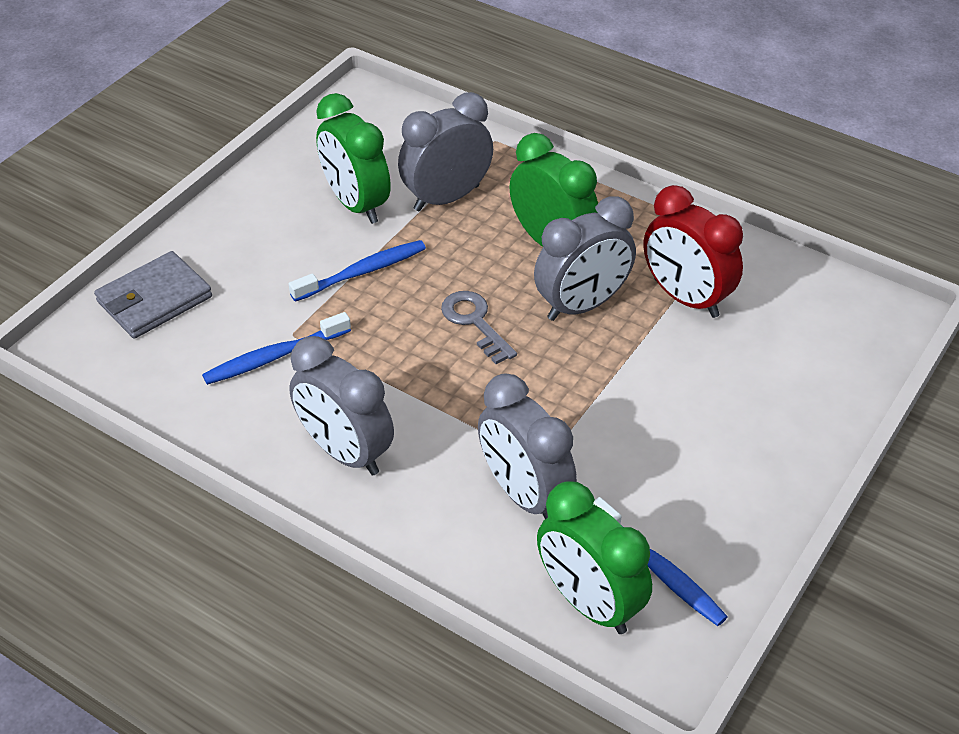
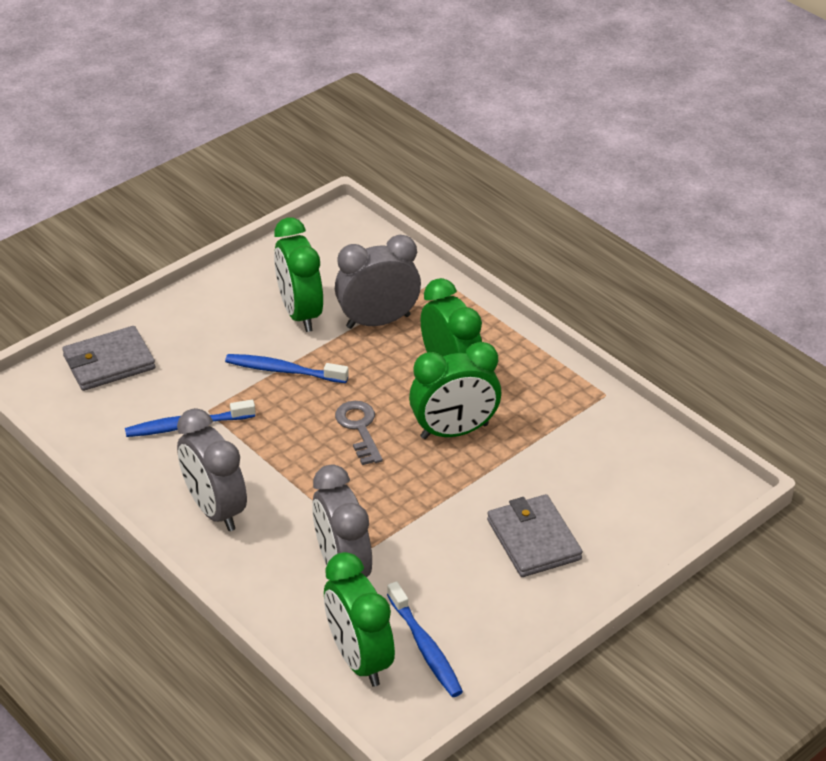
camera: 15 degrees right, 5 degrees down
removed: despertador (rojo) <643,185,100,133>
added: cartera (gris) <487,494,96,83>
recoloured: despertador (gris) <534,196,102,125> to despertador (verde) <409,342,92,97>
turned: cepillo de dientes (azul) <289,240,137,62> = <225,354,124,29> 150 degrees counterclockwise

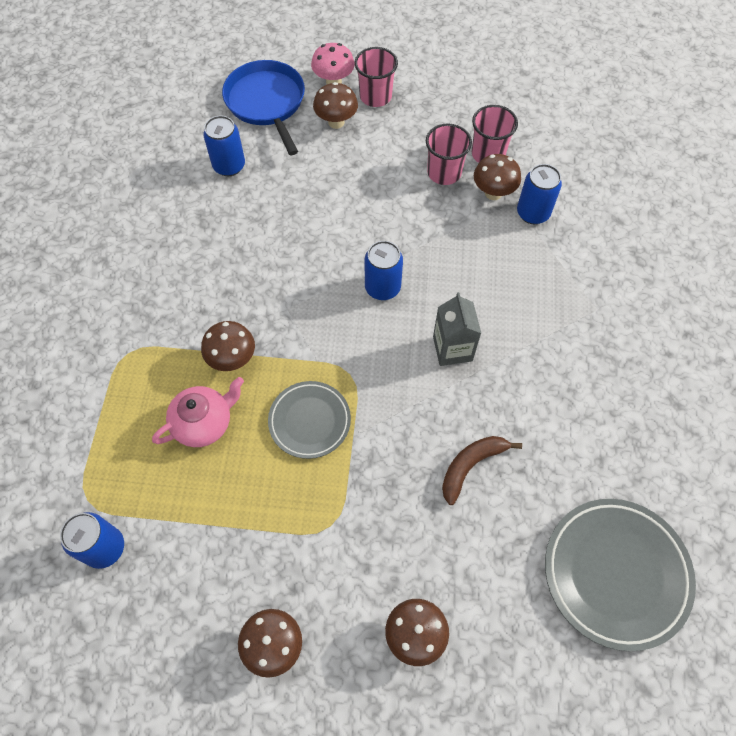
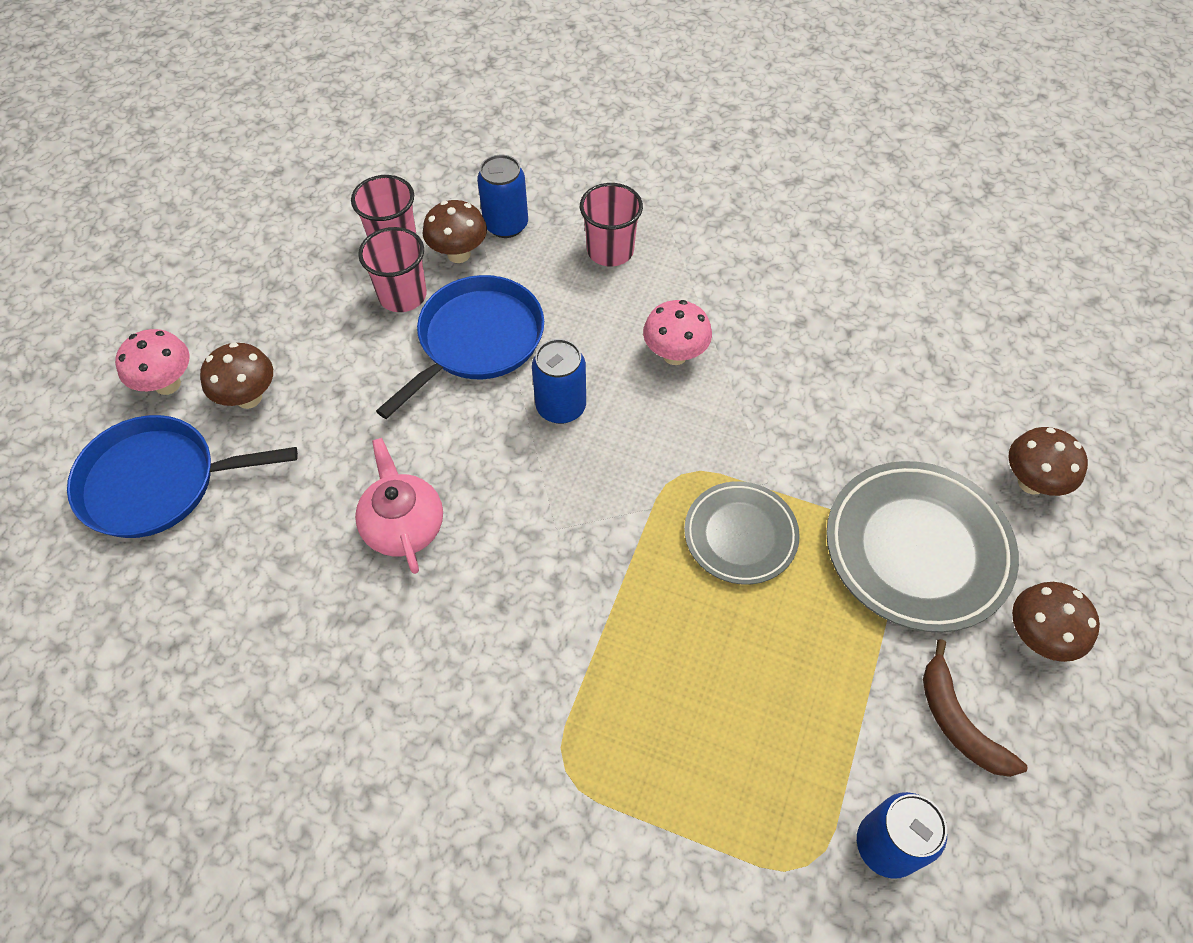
camera: 75 degrees left, 5 degrees down
removed: seta (marrón) <201,321,54,50>; lata (azul) <203,116,42,60>
added: sartén (azul) <376,275,168,144>
moved: tetera (rosa) <152,377,92,70> to <355,438,88,136>; vaso (rosa) <354,47,44,60> to <580,183,63,83>; plátano (marrón) <442,436,80,69> to <923,639,104,138>; plato (gris) <545,499,151,152> to <826,461,193,172>
replaced: cartón de leche (gris) <433,292,48,74> to seta (rosa) <643,300,69,65>

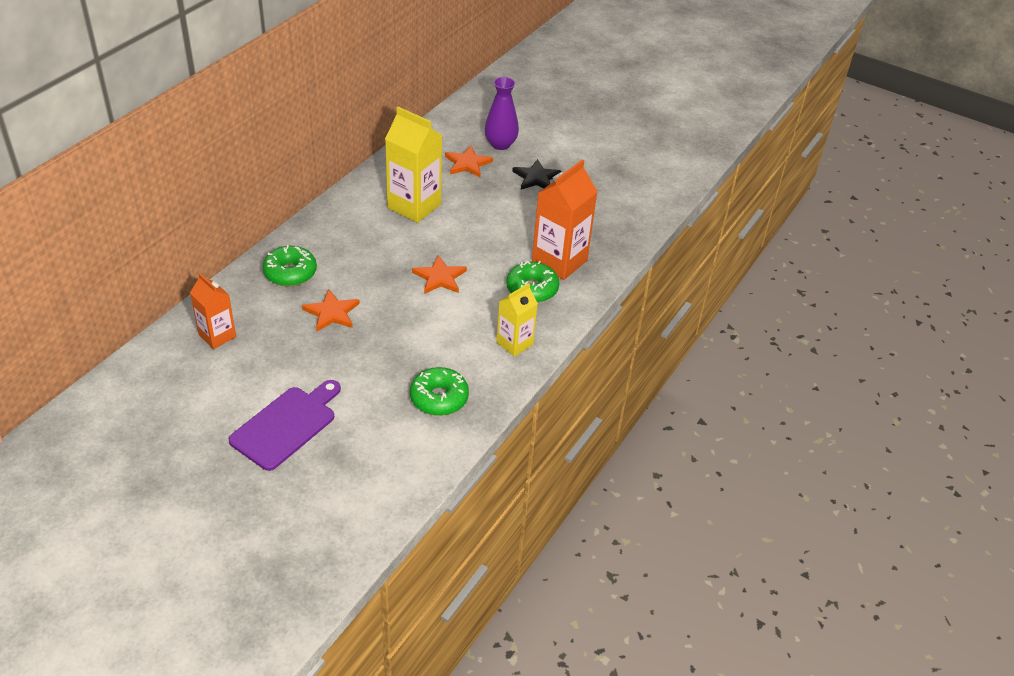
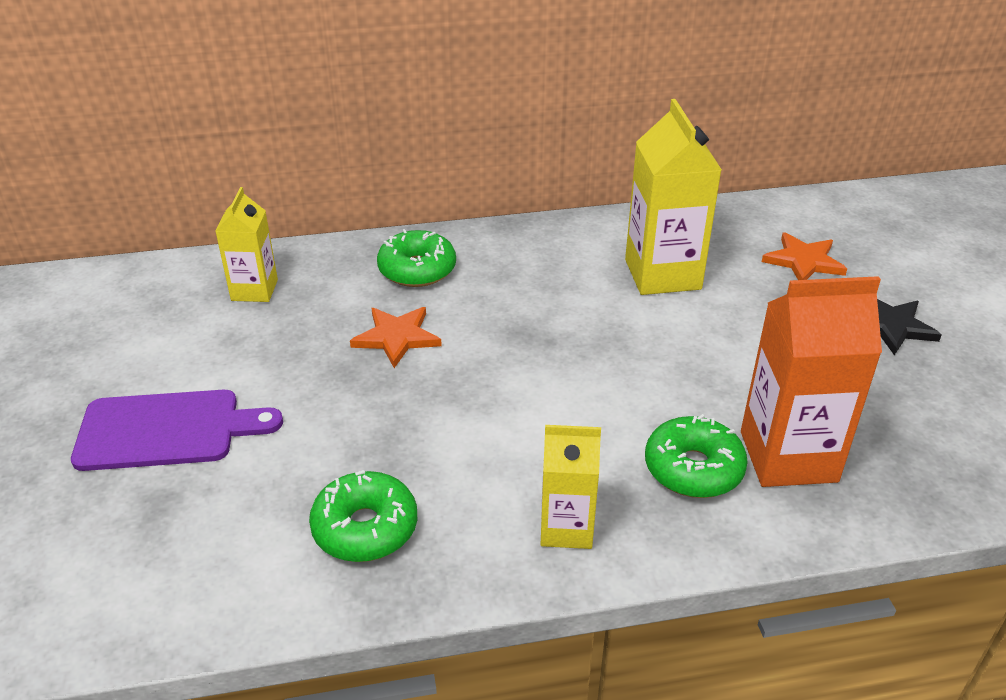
camera: 50 degrees right, 5 degrees down
removed: estrella (naranja) <412,255,55,39>; florero (morado) <485,77,34,73>
recoloured: cartón de leche (naranja) <190,273,46,76> to cartón de leche (amarillo) <215,187,63,115>

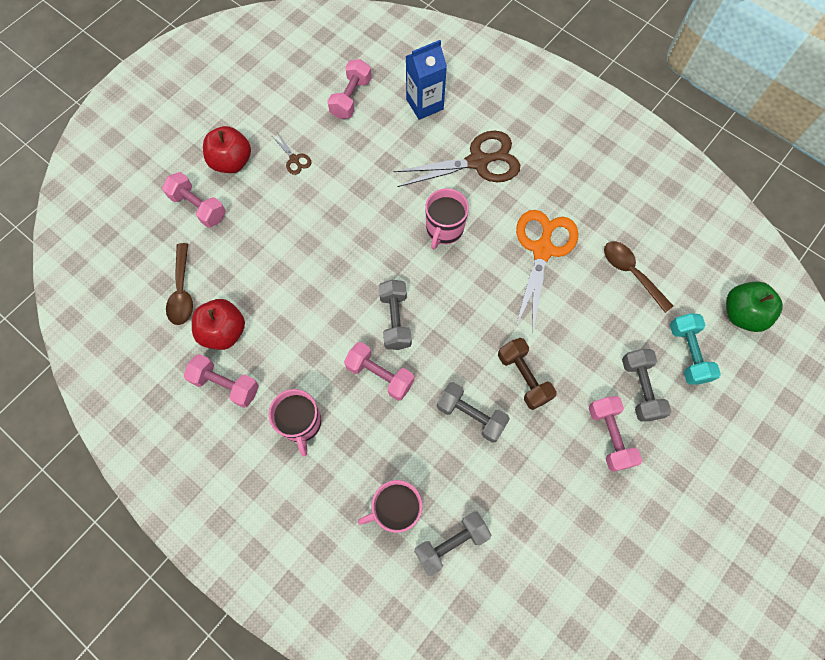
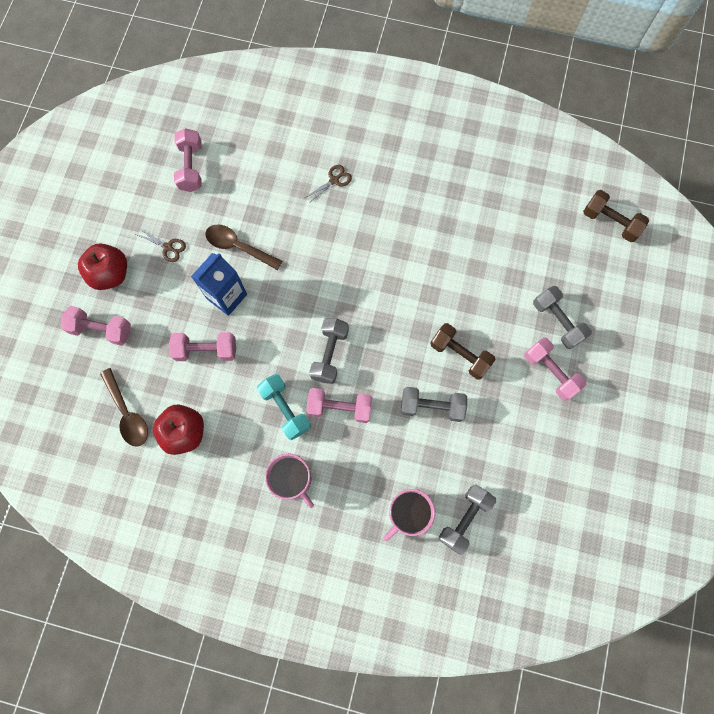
camera: 25 degrees left, 5 degrees up
removed: taza (rosa) <425,188,44,61>; tijeras (naranja) <515,210,64,124>
moved: mancuerna (rosa) <184,354,75,54> to <169,332,67,29>; cartón de leche (azul) <406,40,41,80> to <191,253,56,63>; cuchara (marrón) <604,241,69,72> to <205,224,77,46>; mancuerna (turquesa) <670,313,51,72> to <257,374,54,66>
replaced: manzana (verde) <726,281,57,51> to mancuerna (marrón) <583,190,66,52>
turned: mancuerna (gris) <379,280,33,70> = <309,318,40,66> 45 degrees clockwise
resized: tijeras (marrón) <393,131,127,56> = <305,165,47,38> x0.44

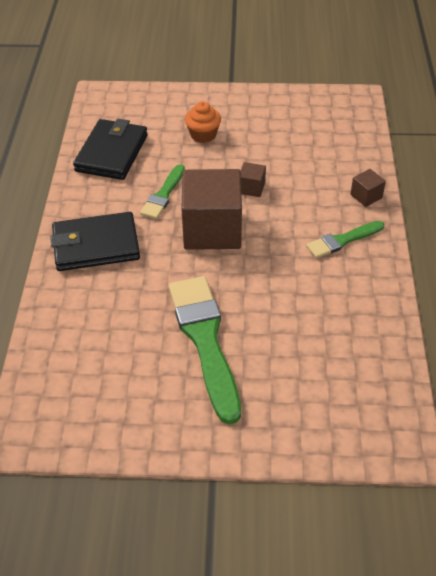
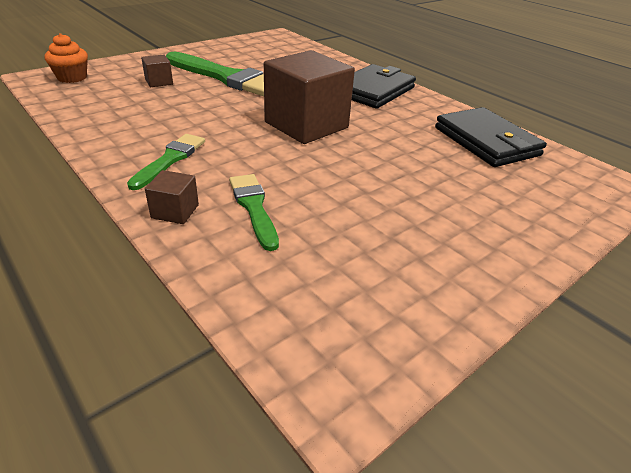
camera: 135 degrees right, 10 degrees down
moved: pincel (verde) <140,164,45,55> to <229,174,50,77>; magdalena (naranja) <185,101,36,42> to <45,33,43,50>; cubo (marrón) <241,162,25,35> to <141,55,32,32>

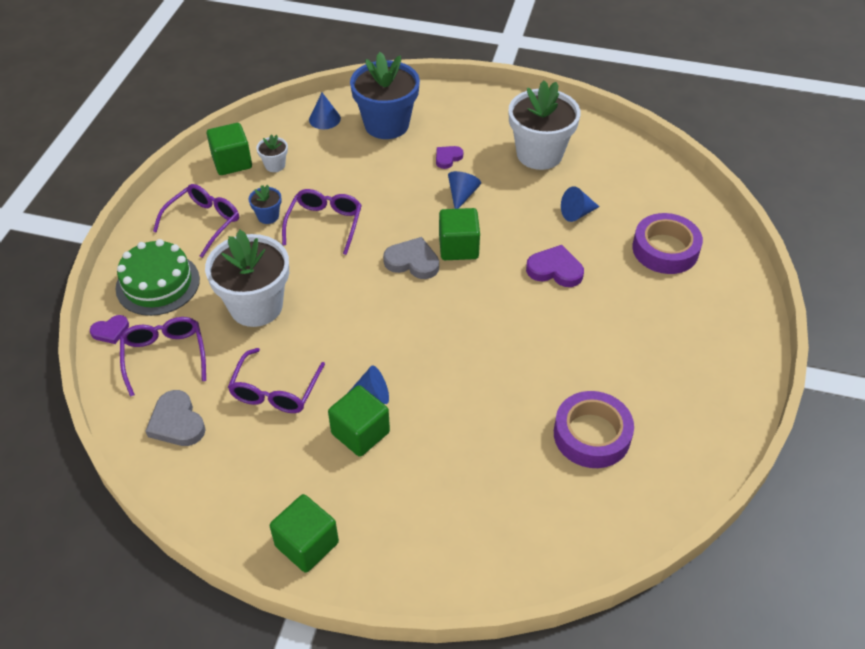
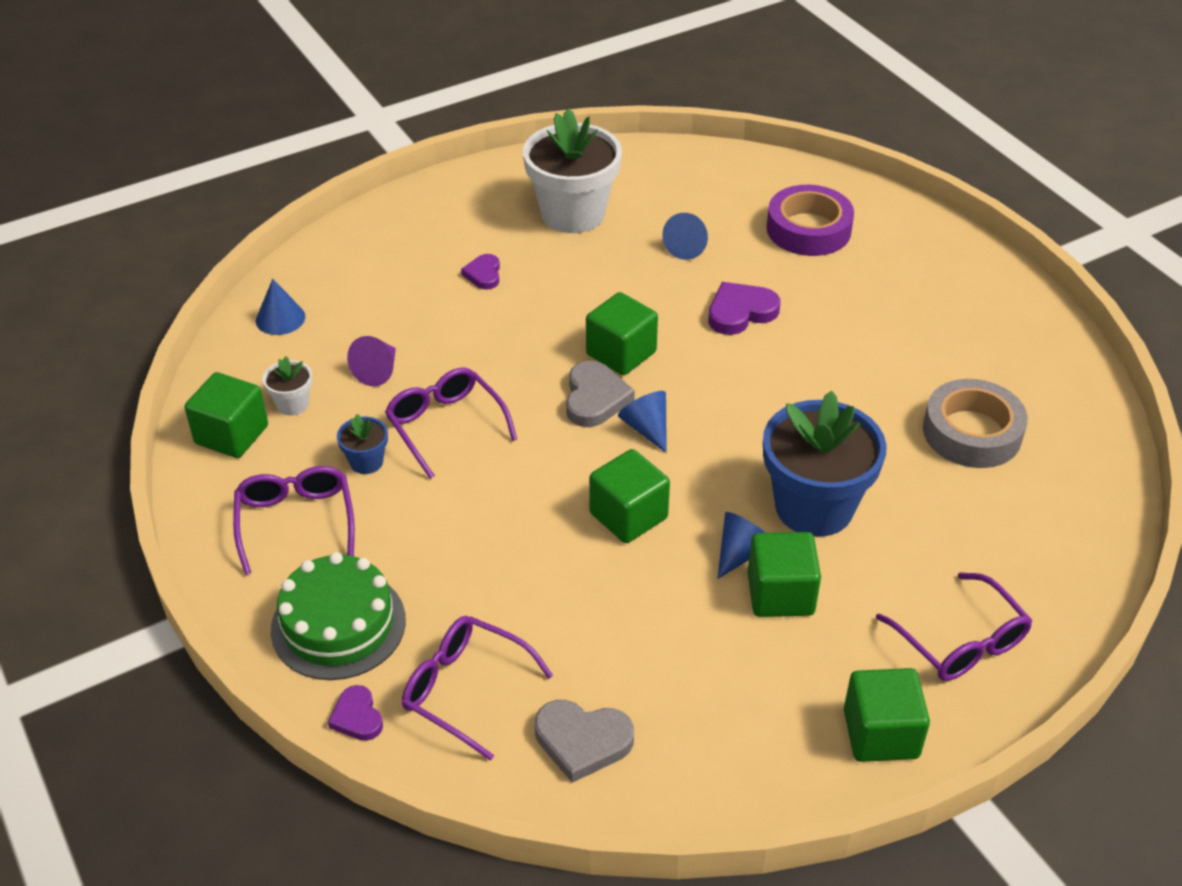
camera: 45 degrees left, 5 degrees down
removed: maceta (blanco) <205,230,84,97>
added: cono (morado) <347,336,49,50>; cubo (verde) <589,449,81,94>
moved: gafas (morado) <228,348,97,65> to <876,572,157,109>; maceta (azul) <350,52,70,87> to <763,391,124,146>; cono (azul) <448,171,33,38> to <618,391,49,62>
recoloured: cinta adhesiva (morado) <554,391,80,77> to cinta adhesiva (gris) <923,379,105,89>
turned: corazón (morado) <90,315,39,29> = <328,685,55,56> 135 degrees clockwise; corazón (gris) <383,237,56,42> = <566,361,69,66> 120 degrees clockwise

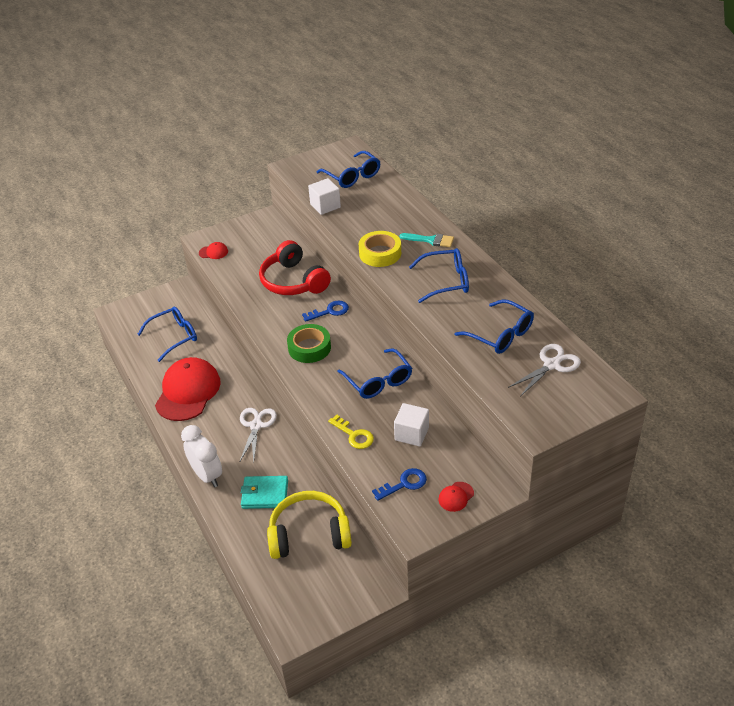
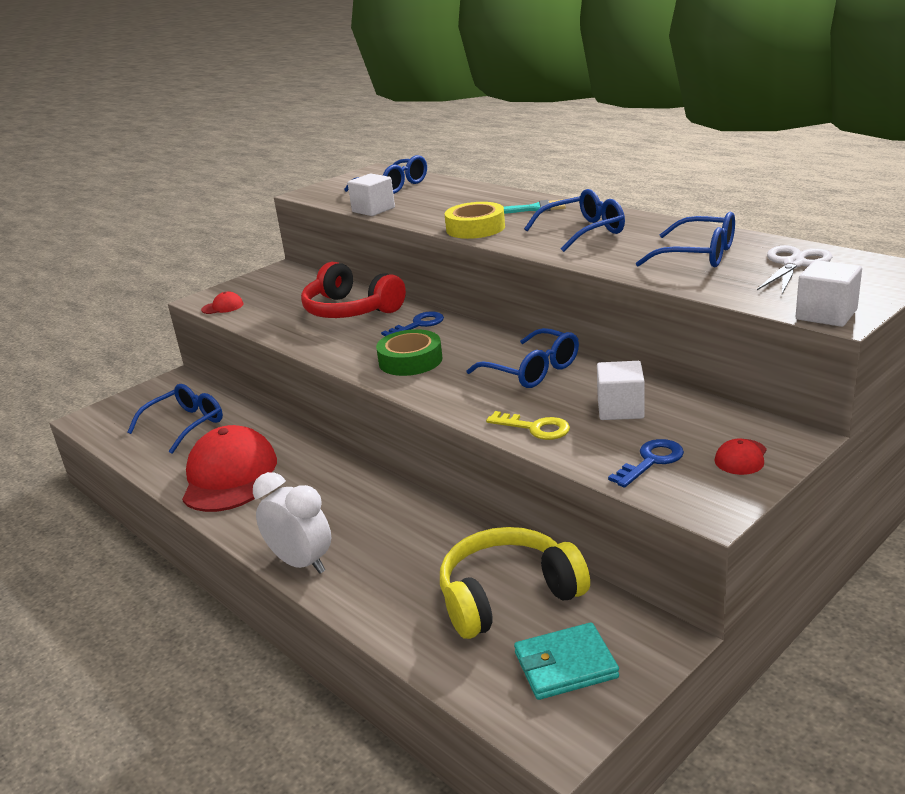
camera: 15 degrees left, 15 degrees down
removed: tijeras (blanco) <240,408,37,54>
added: cubo (blanco) <796,260,66,67>
moved: cartera (turquesa) <241,476,47,33> to <514,622,105,78>

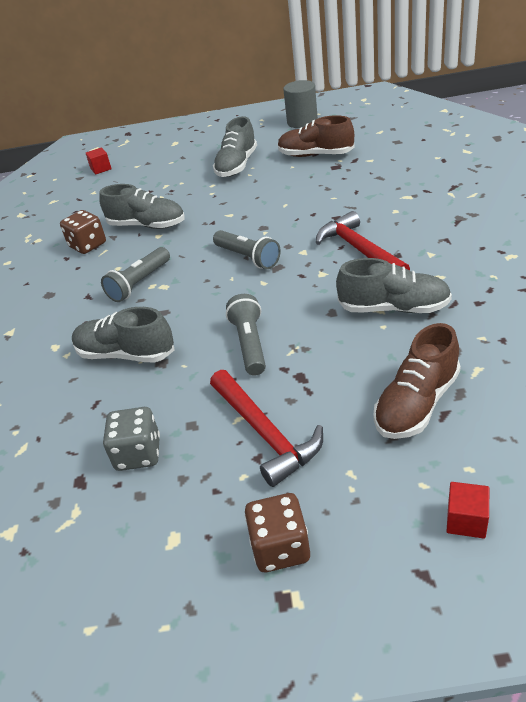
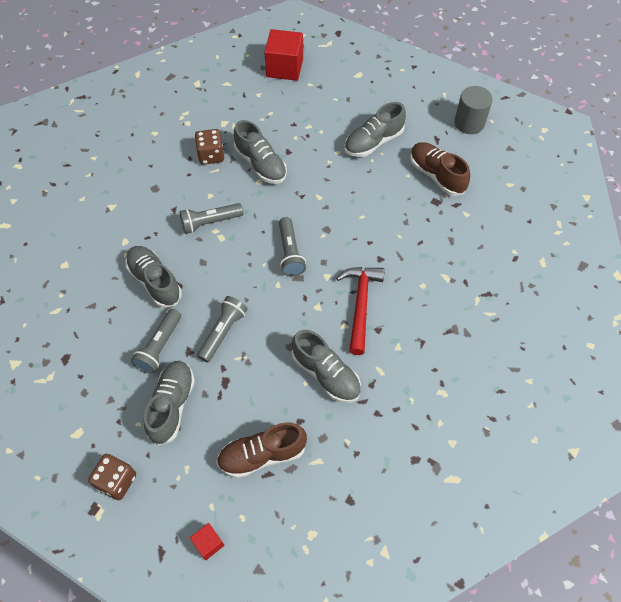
camera: 30 degrees right, 20 degrees up
removed: dado (gris) <103,407,57,64>
added: lámpara de mano (gris) <131,309,50,65>
replaced: martillo (rojo) <210,370,113,117> to zapato (gris) <144,361,51,85>
resized: cubo (rojo) <86,147,26,28> = <264,29,39,52> x2.04

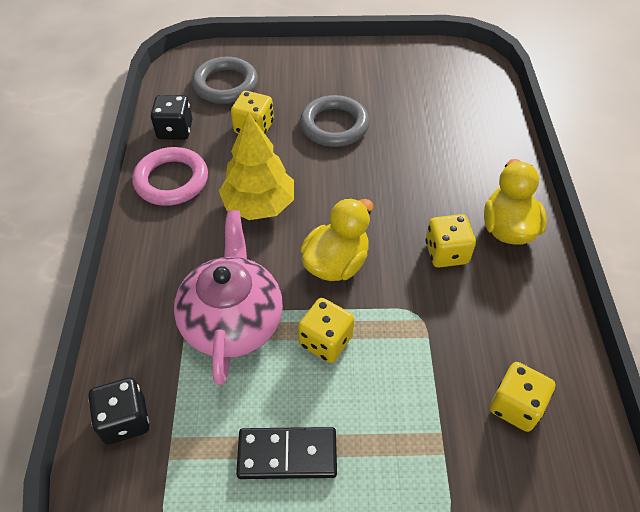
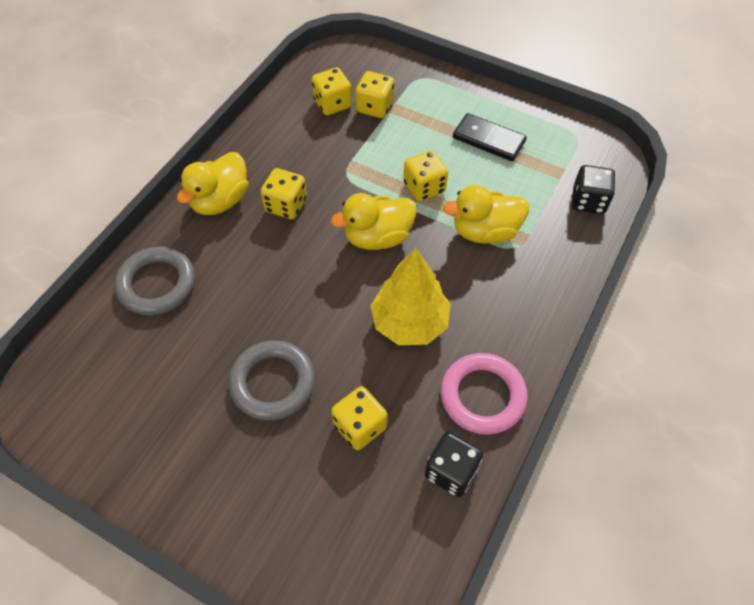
camera: 150 degrees left, 5 degrees up
added: dado (amarillo) <356,71,38,47>
moved: anillo (gris) <192,56,66,48> to <115,246,80,69>
replaced: tetera (rosa) <174,210,109,175> to pato (amarillo) <443,185,86,59>

